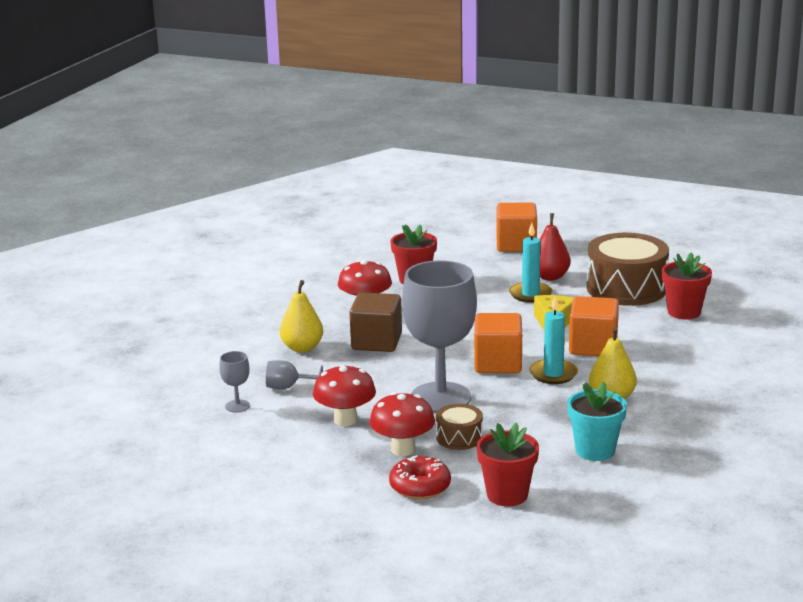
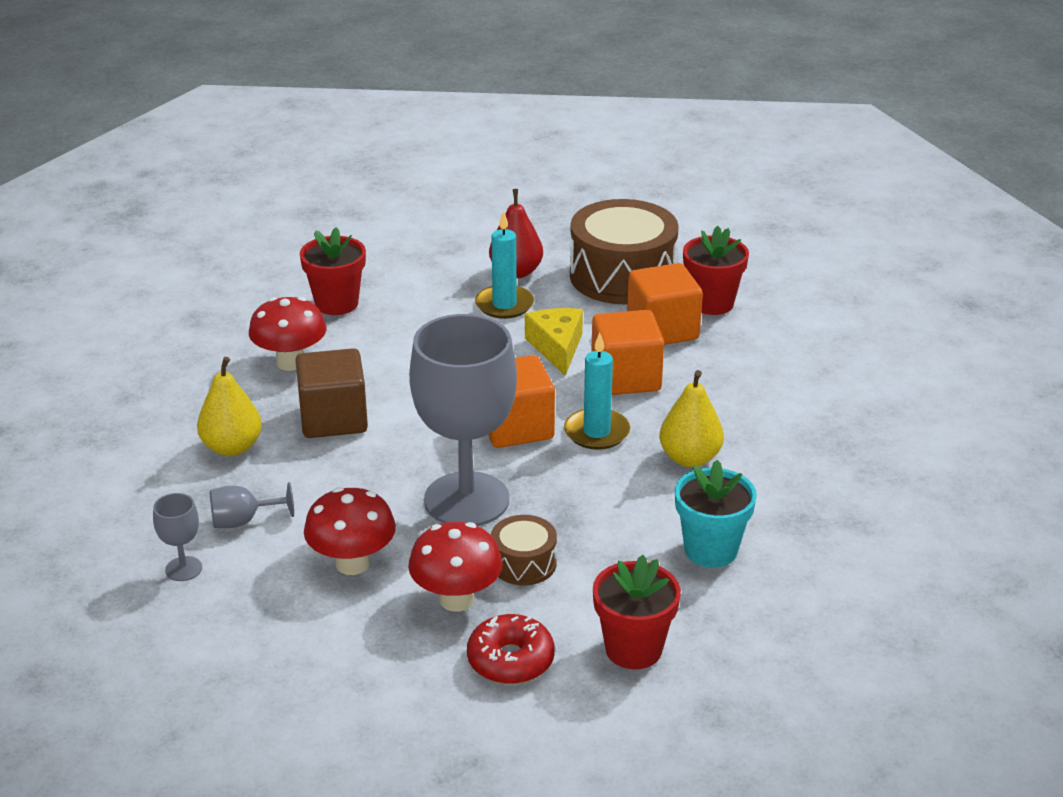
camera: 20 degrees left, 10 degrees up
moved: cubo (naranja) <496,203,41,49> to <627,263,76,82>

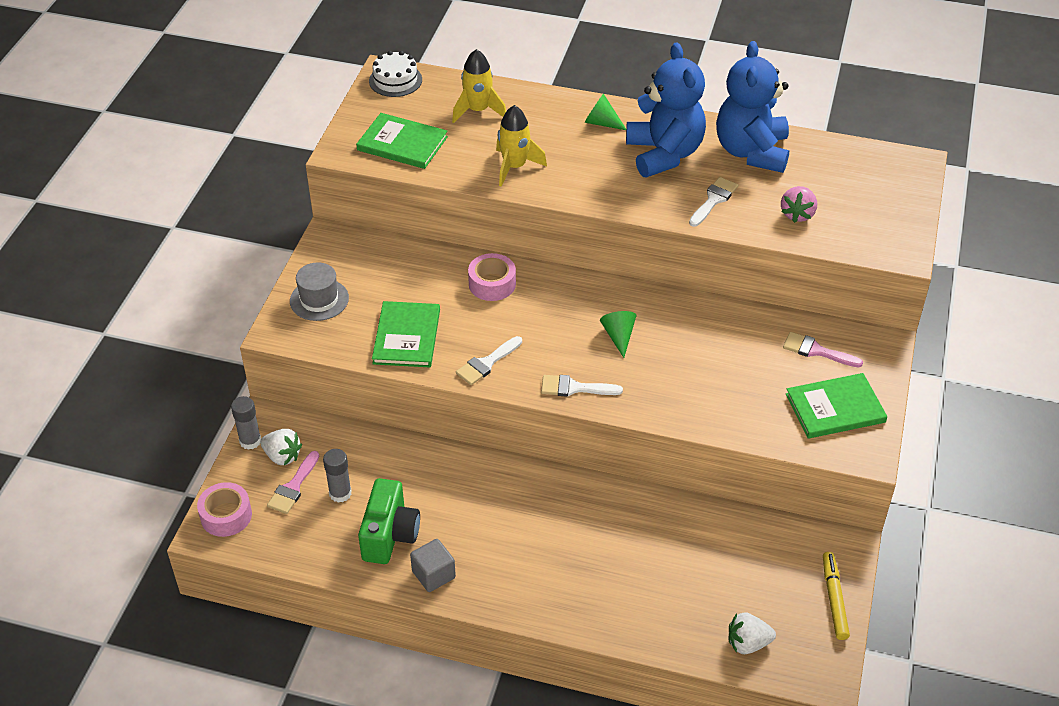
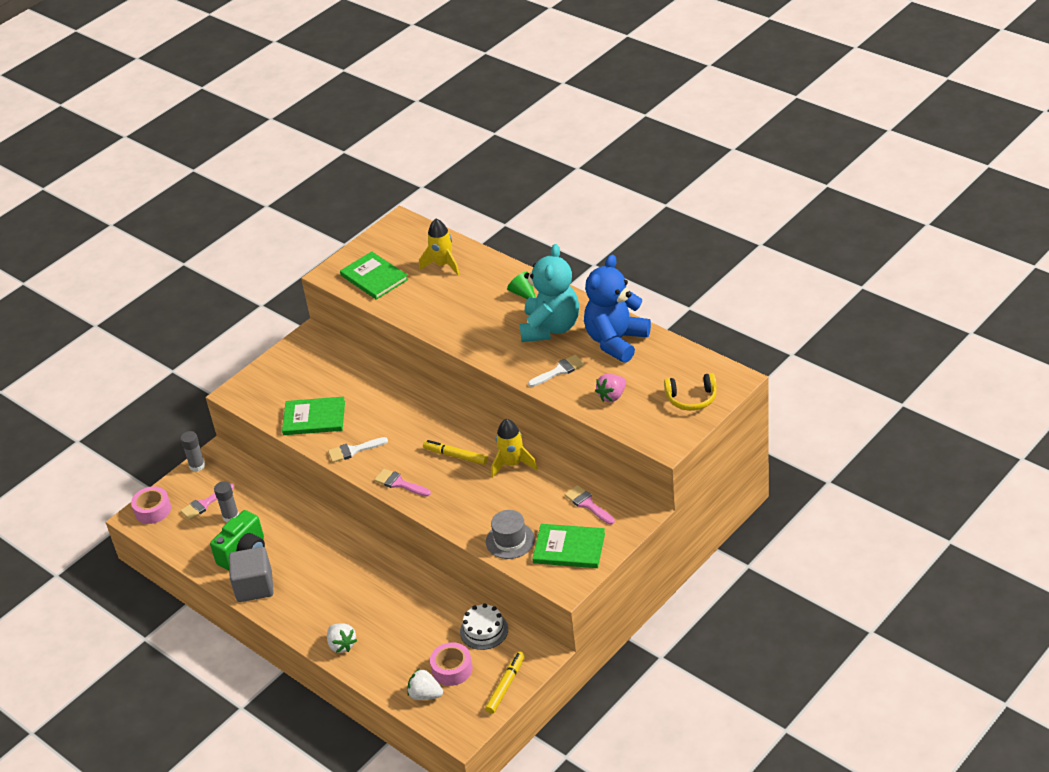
camera: 30 degrees right, 5 degrees down
added: auriculares (amarillo) <664,373,53,38>
moved: fresa (blanco) <260,429,42,36> to <327,623,30,30>; sombrero (gris) <290,262,59,59> to <486,510,49,49>; tarta (blanco) <369,51,53,46> to <460,603,48,47>; cinta adhesiva (rosa) <468,253,48,48> to <430,642,42,44>; cohete (amarillo) <496,105,51,82> to <491,419,47,59>
replaced: cono (verde) <600,311,37,47> to rotulador (amarillo) <423,440,65,25>
recoloured: pincel (blanco) <541,375,82,21> to pincel (rosa) <374,469,57,27>; osito (azul) <626,42,80,135> to osito (turquesa) <519,244,60,98>
turned: libro (verde) <372,301,68,66> = <282,397,63,38> 60 degrees clockwise
resized: cubo (gris) <410,539,46,53> = <229,547,45,55> x1.53

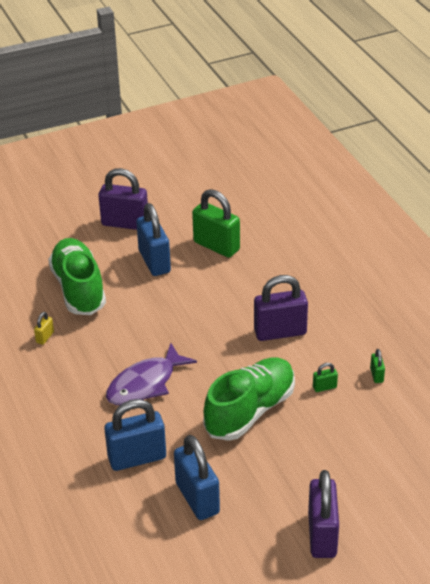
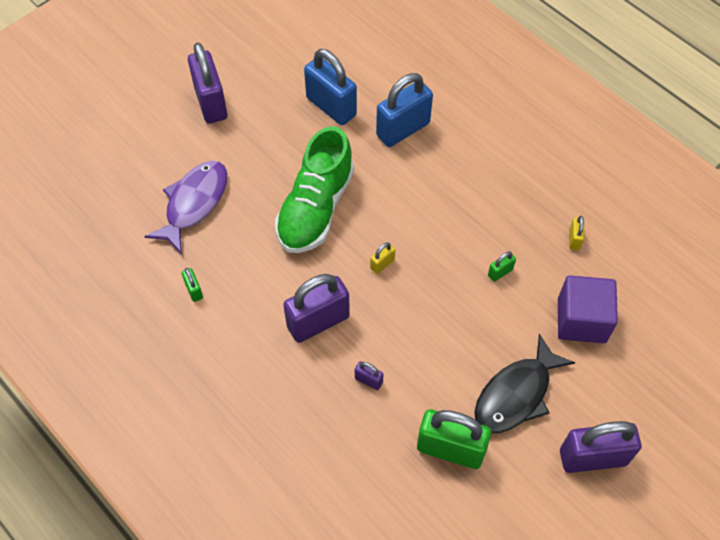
camera: 160 degrees right, 20 degrees up
added: candado (morado) <355,361,28,29>; candado (amarillo) <370,242,25,32>
moved: pez (morado) <106,343,91,62> to <144,161,83,93>; candado (verde) <313,363,25,29> to <488,251,28,31>
replaced: zapato (verde) <48,238,58,77> to cubo (morado) <558,275,60,68>; candado (azul) <136,203,35,73> to pez (negro) <474,333,102,100>

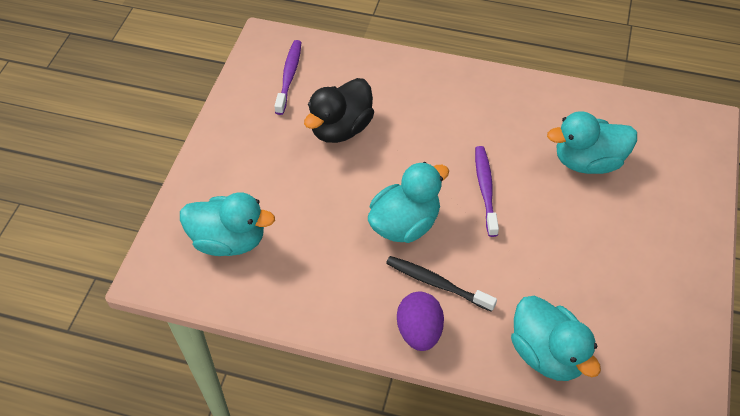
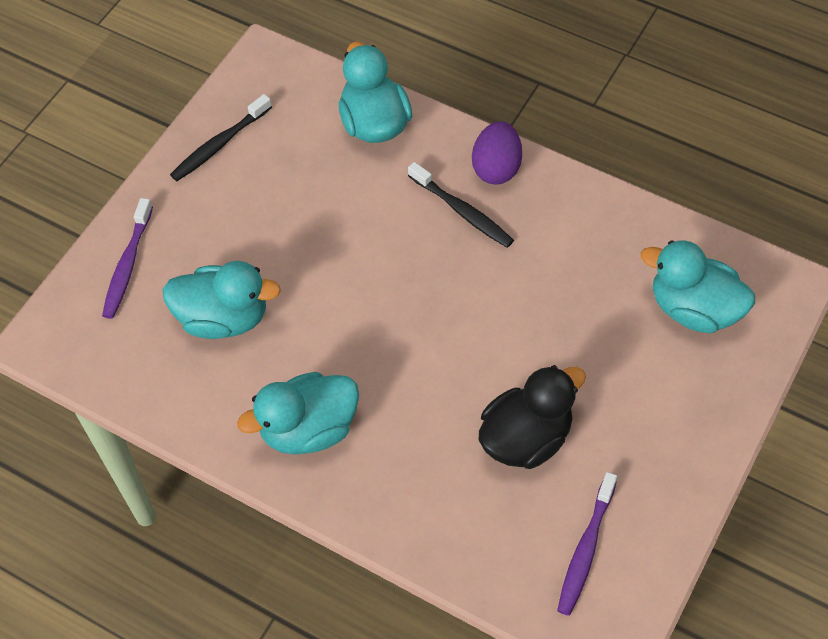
camera: 165 degrees left, 5 degrees up
added: cepillo de dientes (negro) <170,94,102,87>
moved: pato (turquesa) <368,162,81,81> to <237,372,122,83>; cepillo de dientes (morado) <475,146,24,91> to <102,198,51,121>

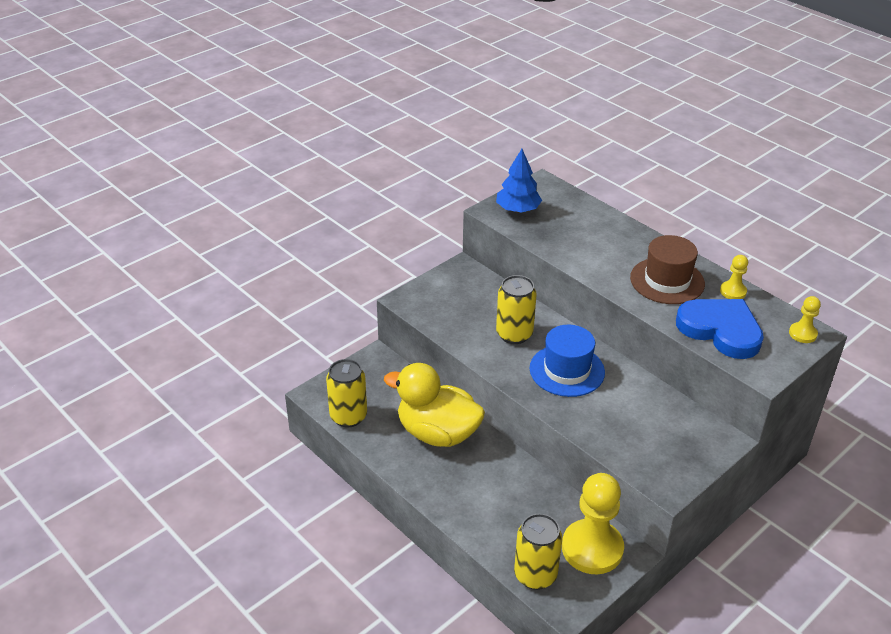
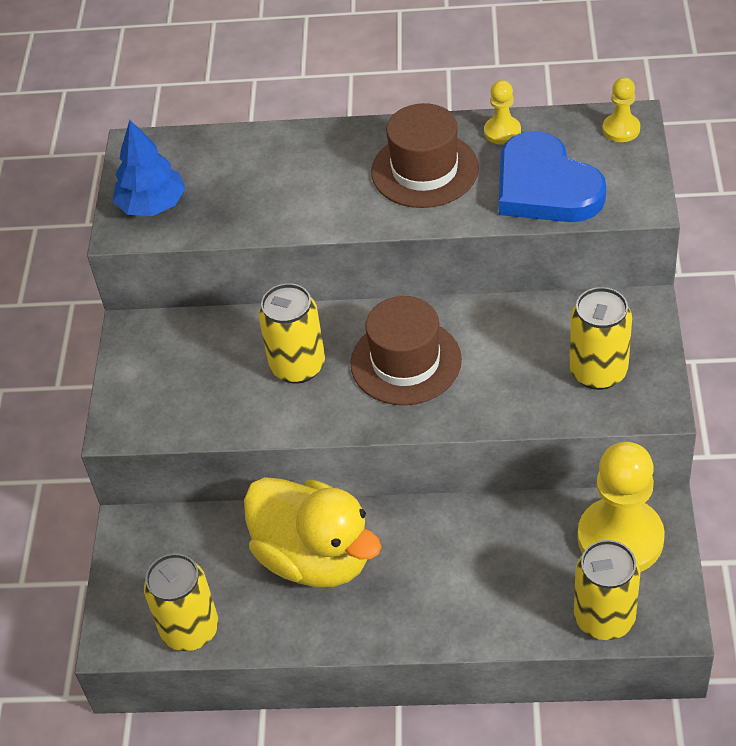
camera: 40 degrees left, 10 degrees up
added: lata (amarillo) <569,287,63,103>
recoloured: sombrero (azul) <530,325,75,72> to sombrero (marrón) <350,296,112,109>
turned: pato (amarillo) <384,363,101,84> = <244,477,137,110> 120 degrees counterclockwise; corazón (azul) <676,299,88,60> = <499,131,107,91> 120 degrees counterclockwise

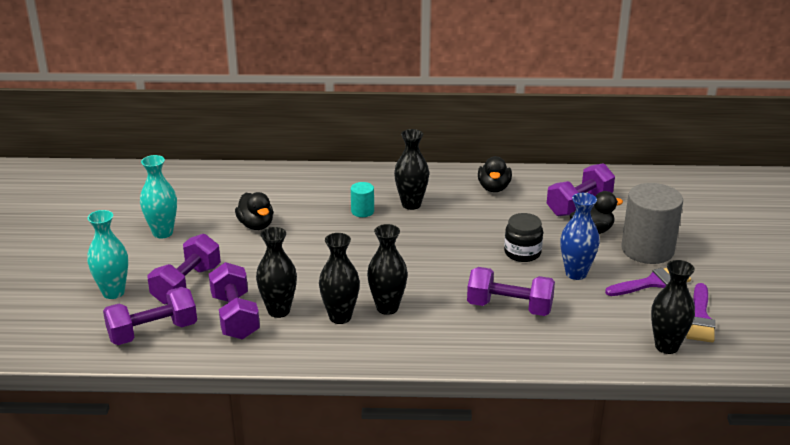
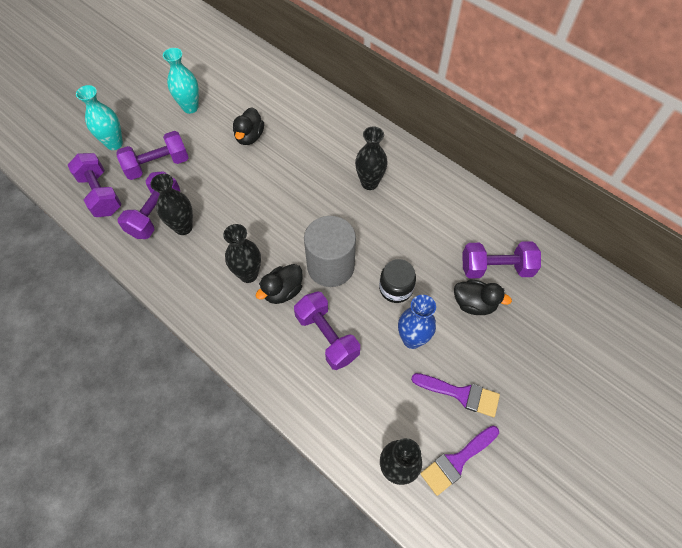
camera: 40 degrees right, 30 degrees up
removed: florero (negro) <319,233,41,91>; cilindro (turquesa) <351,182,23,35>
moved: pato (negro) <478,156,34,36> to <255,264,48,40>; cilindro (gris) <621,183,62,81> to <304,216,52,71>
turned: mancuerna (morado) <103,287,94,58> = <68,153,54,64> 45 degrees clockwise

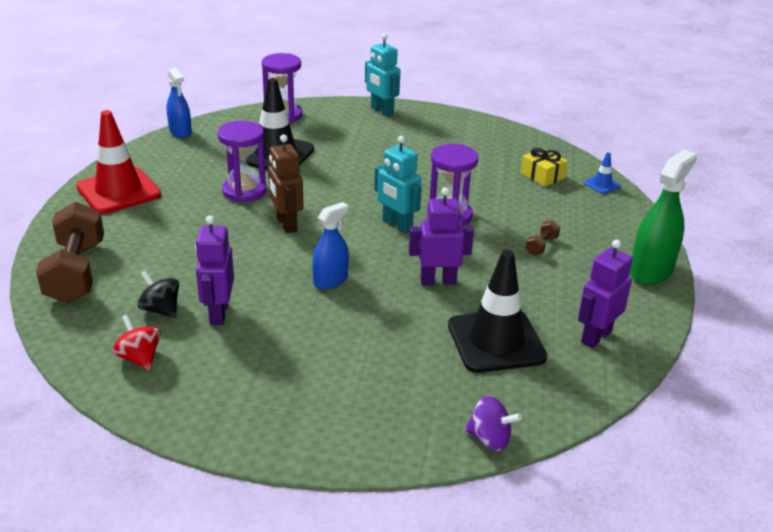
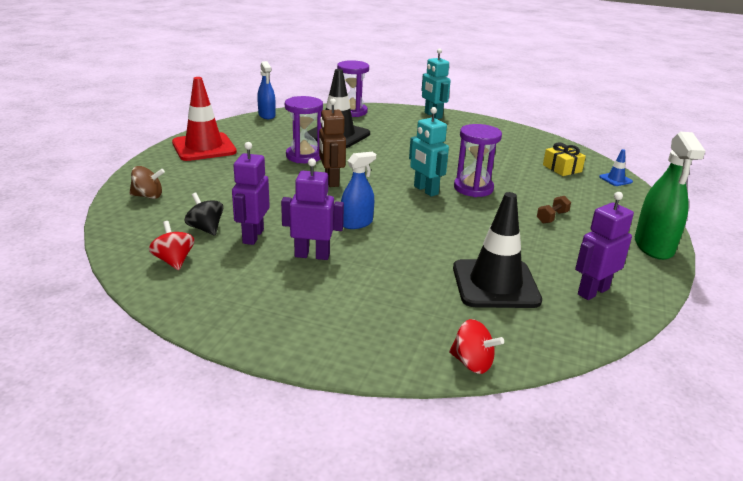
camera: 10 degrees right, 5 degrees down
moved: robot (morado) <409,187,65,98> to <281,158,63,102>
replaced: mancuerna (marrón) <36,202,68,101> to peonza (marrón) <129,166,36,33>
recoloured: peonza (morado) <465,396,57,55> to peonza (rojo) <449,319,55,55>
turned: pulverizador (verde) <630,150,67,135> = <635,132,70,128> 135 degrees clockwise

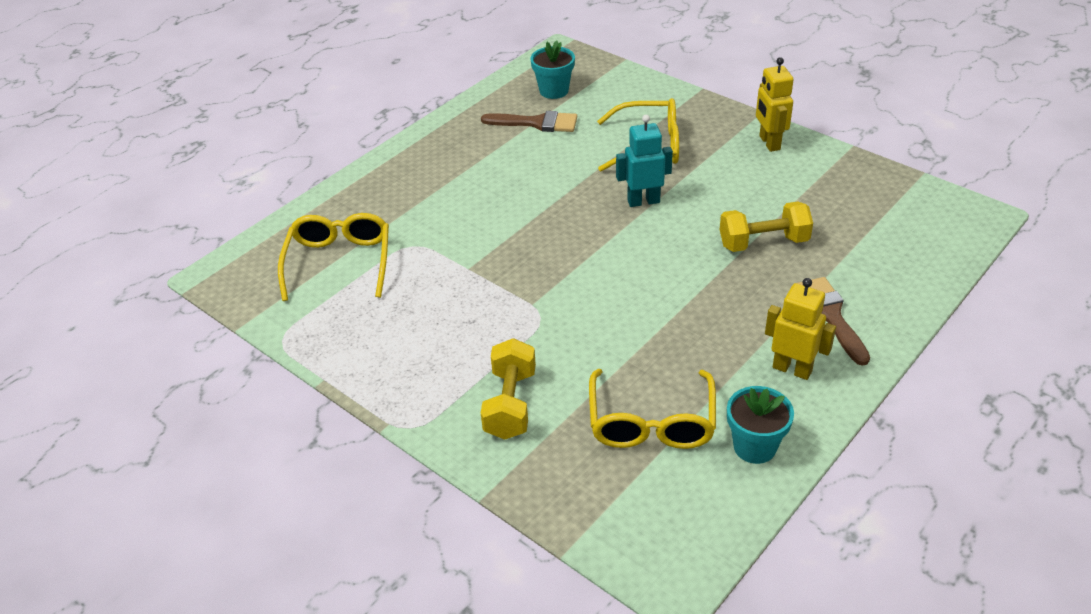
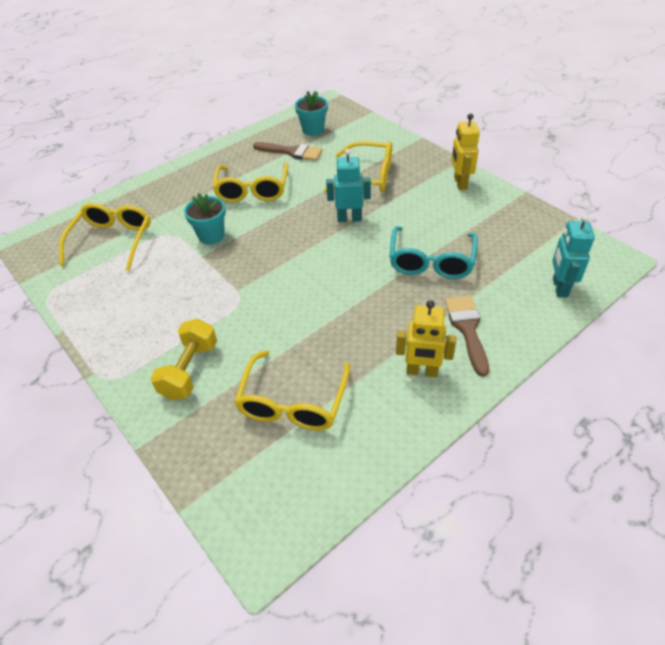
camera: 10 degrees right, 5 degrees up
added: gafas (amarillo) <213,163,75,40>; robot (turquesa) <552,214,43,83>
moved: maceta (turquesa) <727,386,67,78> to <184,193,42,51>
replaced: mancuerna (amarillo) <720,201,93,51> to gafas (turquesa) <389,226,89,53>
turned: robot (amarillo) <765,278,71,102> = <396,300,60,77> 150 degrees clockwise

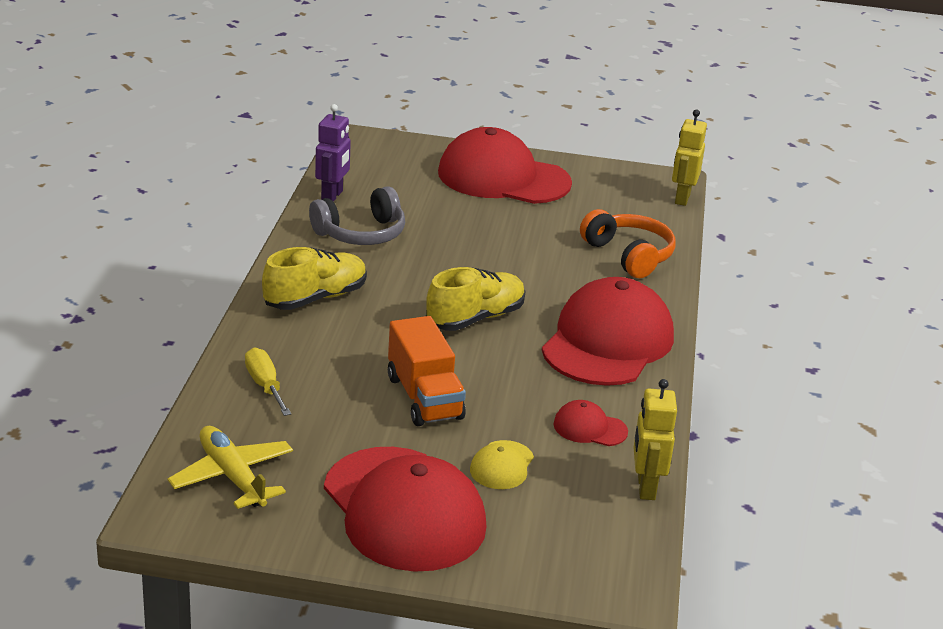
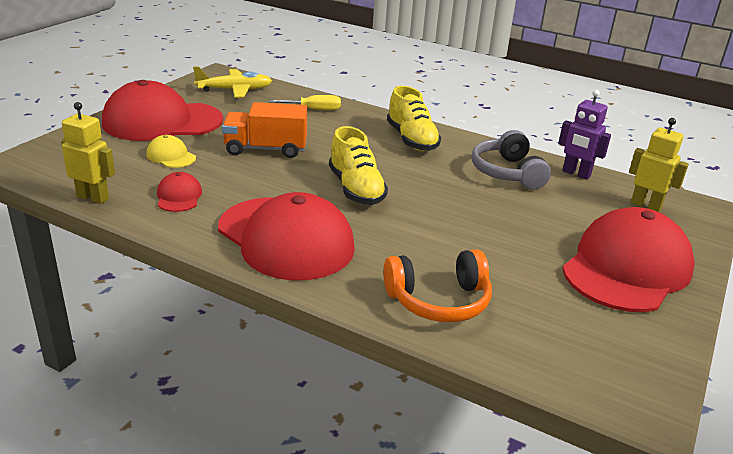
camera: 110 degrees right, 0 degrees up
moved: robot (amarillo) <672,109,35,97> to <629,118,60,94>
turned: gorra (rojo) <554,400,74,46> = <157,172,45,40> 45 degrees counterclockwise

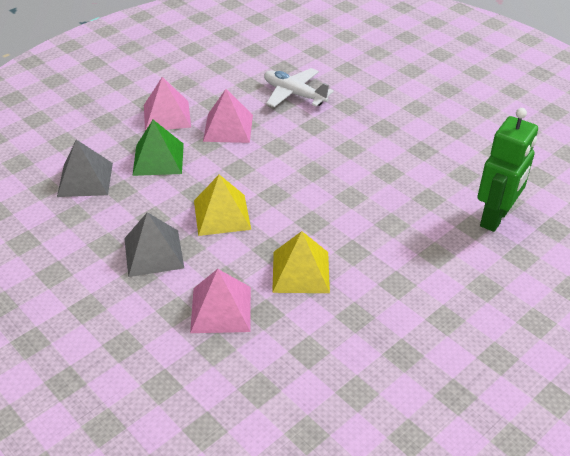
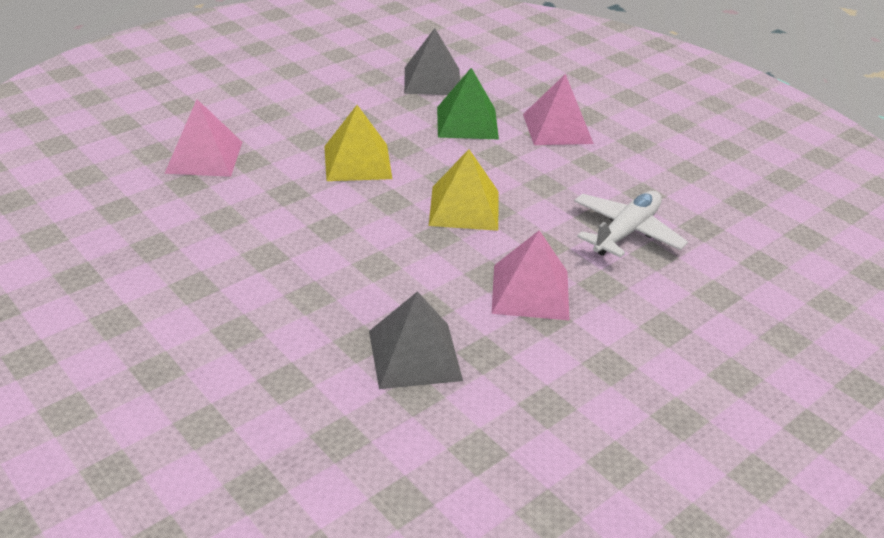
camera: 90 degrees right, 5 degrees down
removed: robot (verde) <477,108,61,124>
moved: pirámide (gris) <124,212,60,65> to <369,291,94,98>; pirámide (rosa) <203,89,50,54> to <492,230,78,91>; pirámide (amarillo) <272,231,58,62> to <429,149,69,82>

